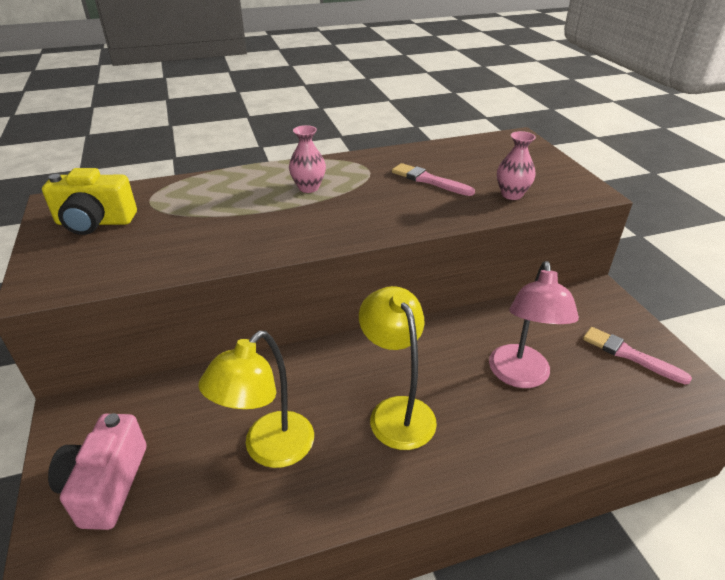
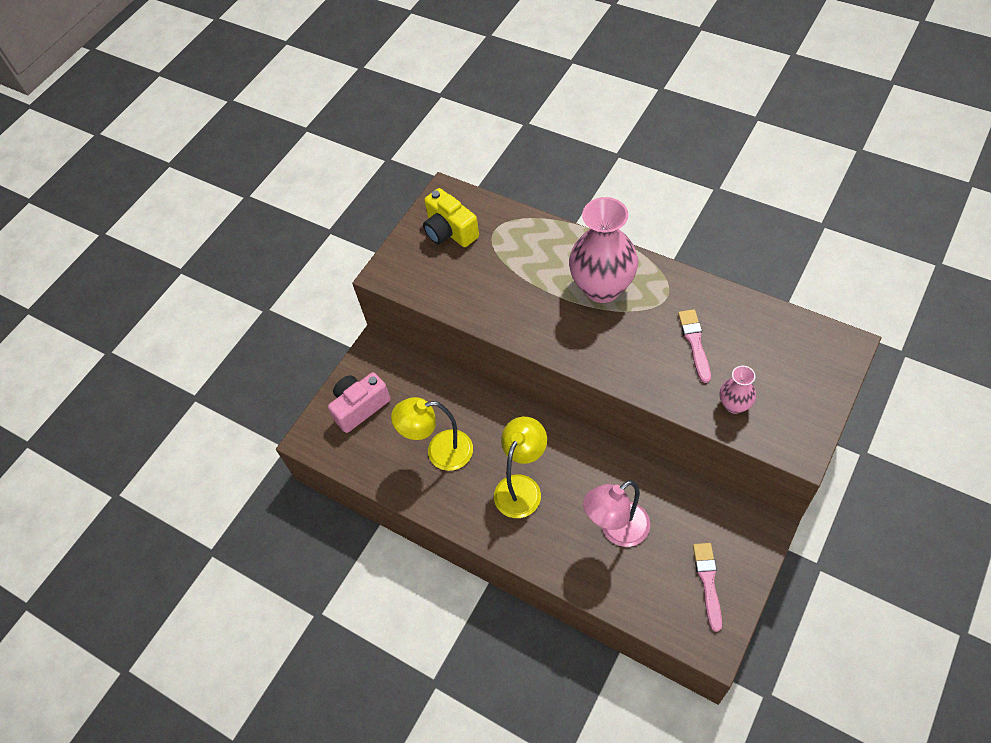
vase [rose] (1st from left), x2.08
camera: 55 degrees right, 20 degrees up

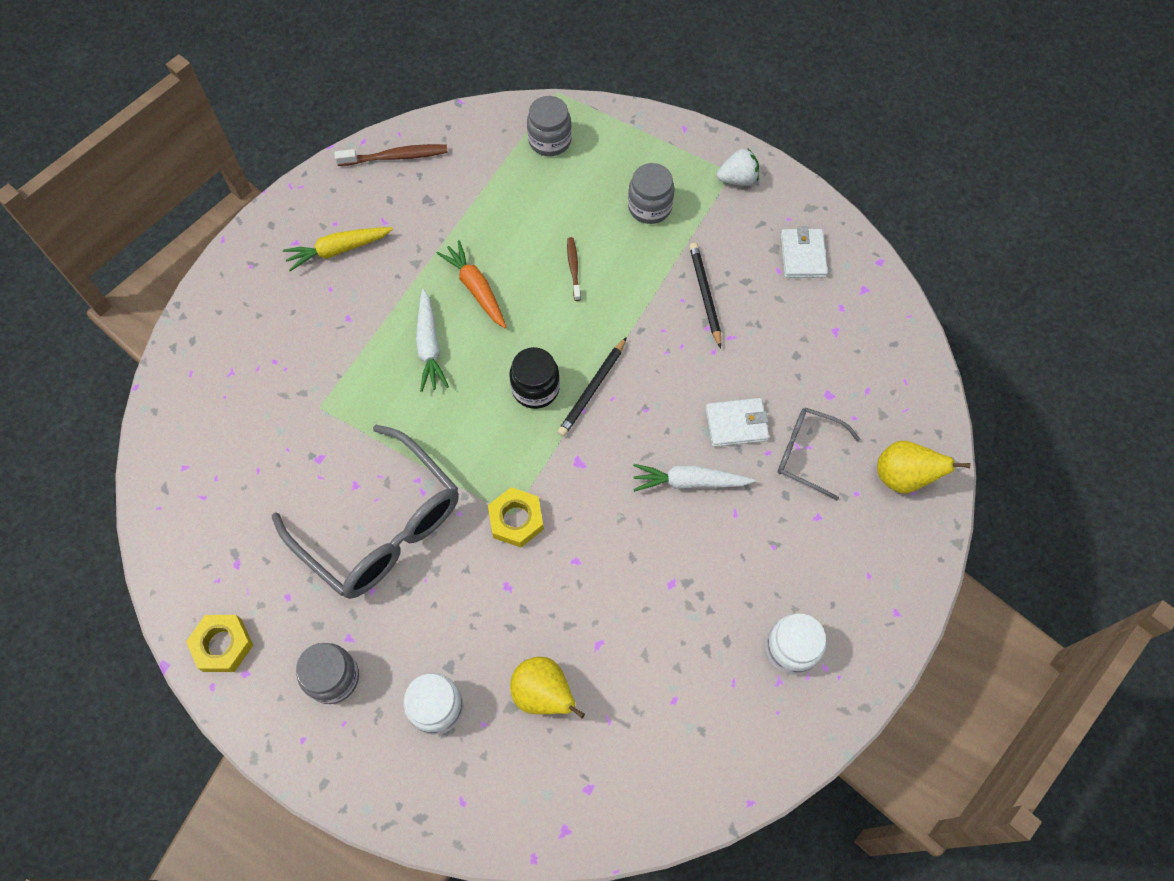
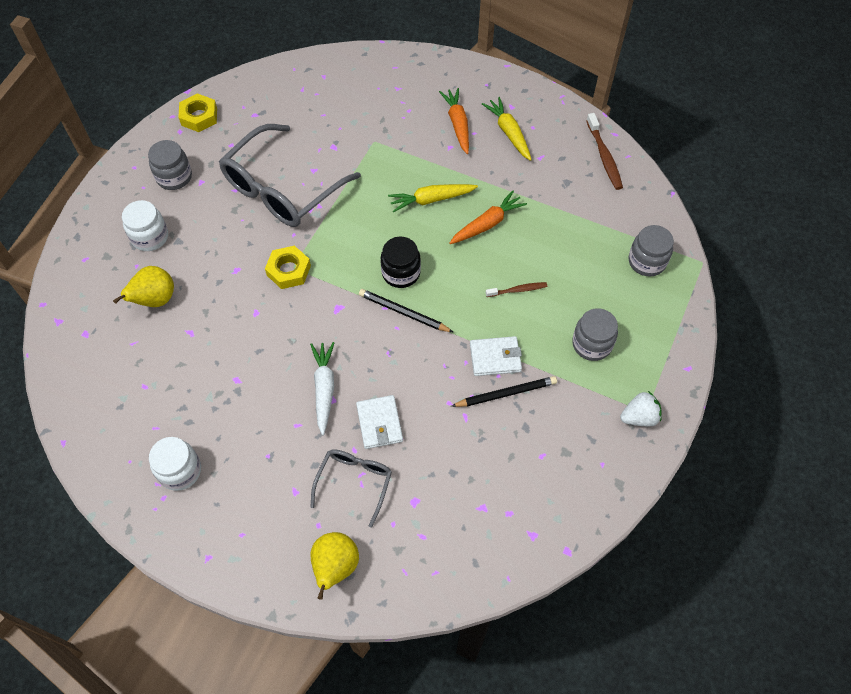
fraise [blanc], 90 degrees counterclockwise
portefeuille [blanc] (2nd from left), moved
carotte [blanc] (1st from left) => carotte [jaune] (1st from left)
nothing => carotte [orange] (1st from left)
camera: 85 degrees right, 5 degrees down

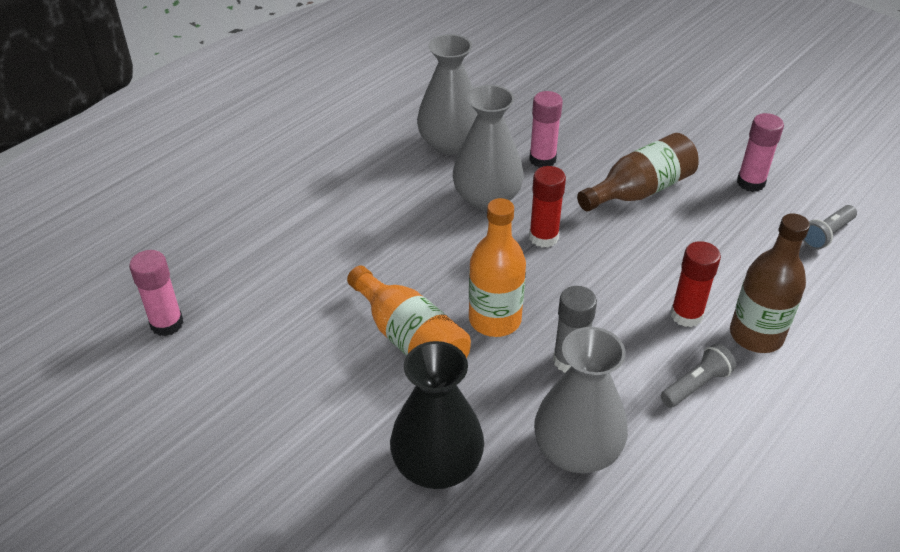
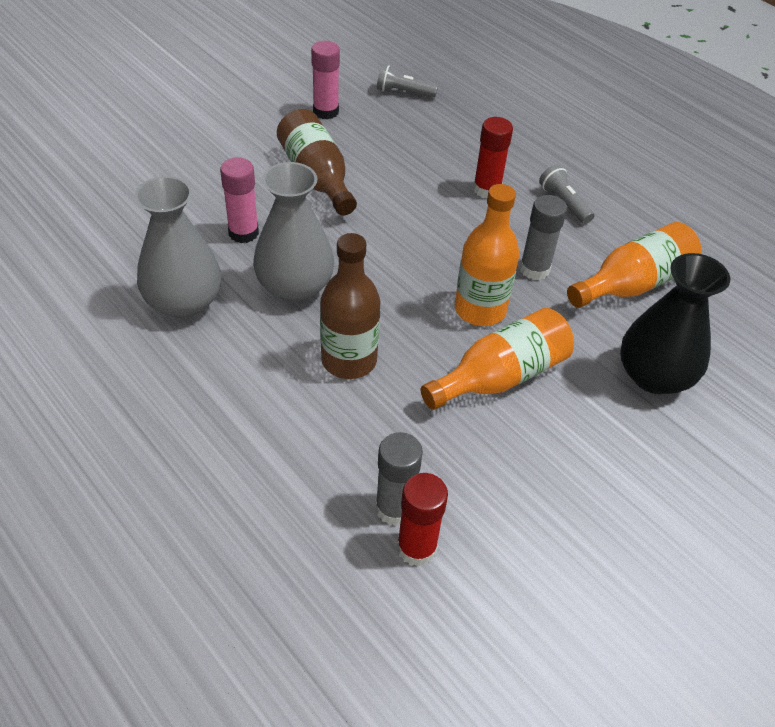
bâton de colle [rouge] (1st from left), moved
lampe de poche [gris] (2nd from left in the first image) => lampe de poche [gris] (1st from left), 135 degrees clockwise
bouteille [marron] (2nd from left), moved
bâton de colle [rose] (1st from left) => nothing
vase [gris] (3rd from left) => bouteille [orange] (3rd from left)
nothing => bâton de colle [gris] (1st from left)
camera: 85 degrees left, 5 degrees up

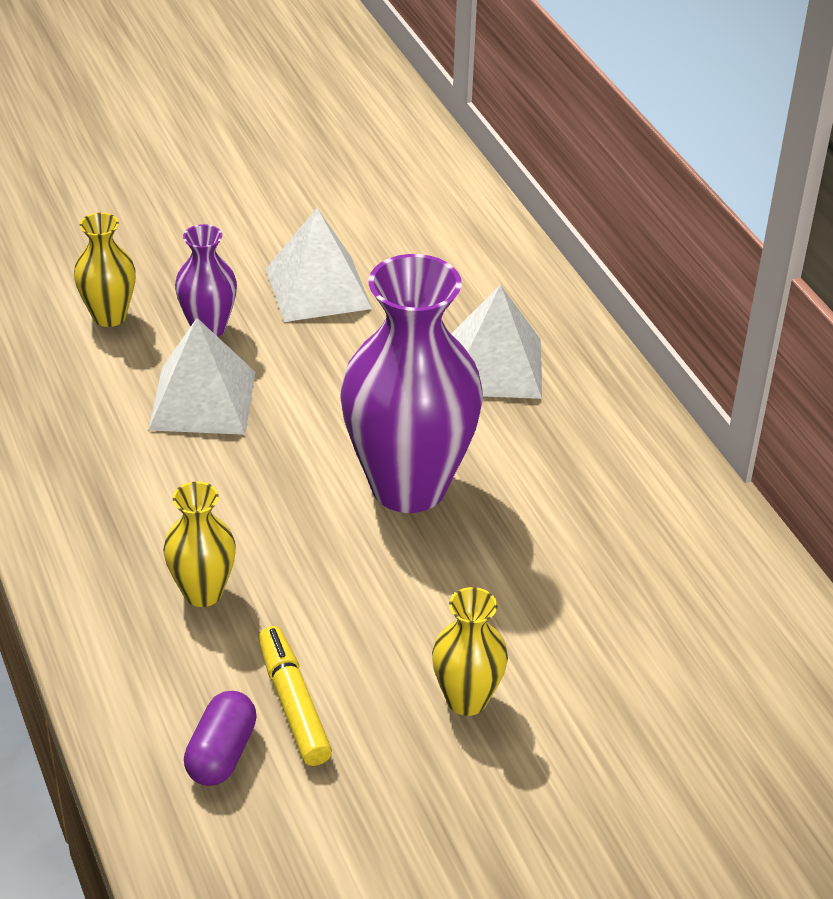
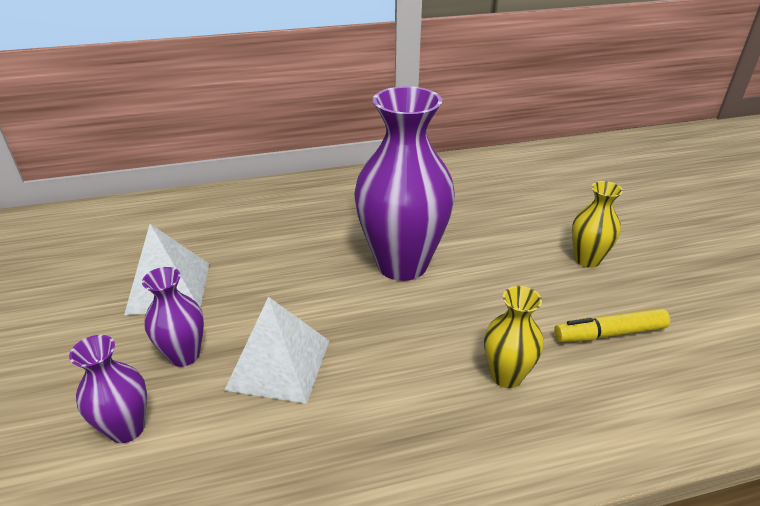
vase [jaune] (1st from left) => vase [violet] (1st from left)
pyramide [blanc] (3rd from left) => nothing
gélule [violet] => nothing
camera: 80 degrees left, 5 degrees down

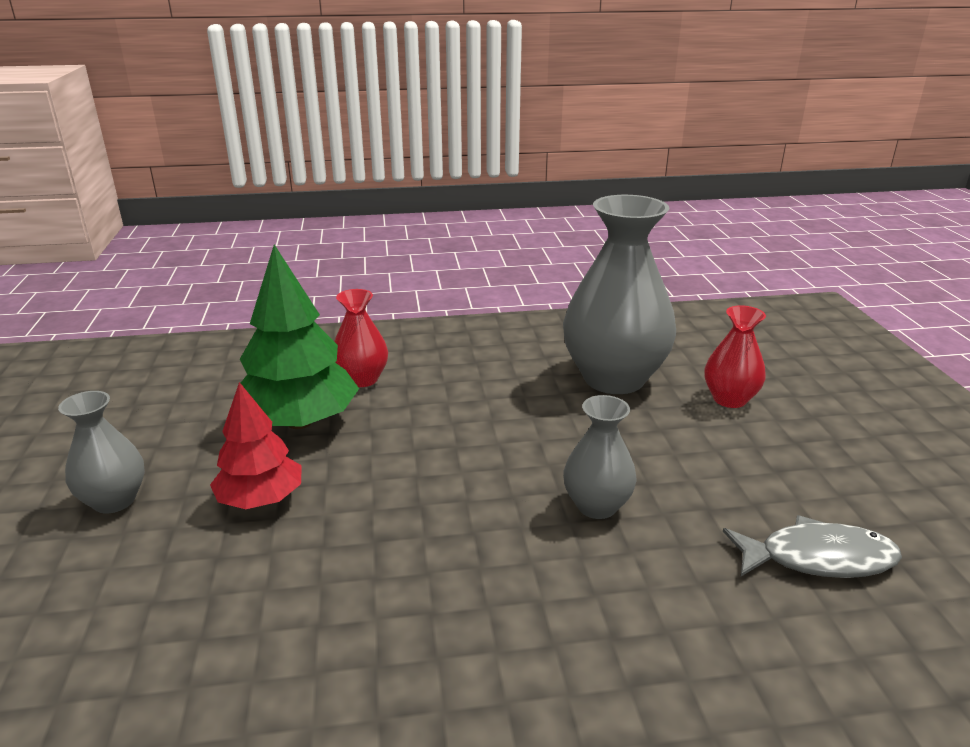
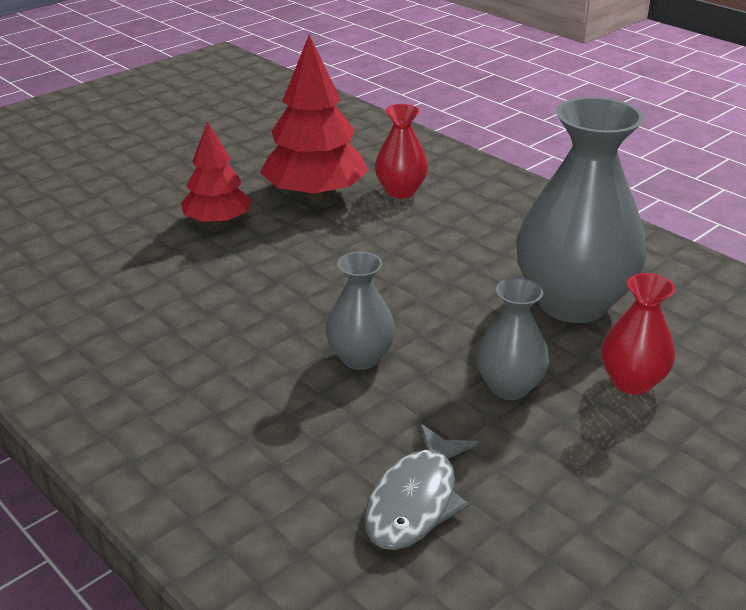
arbre [vert] => arbre [rouge] (2nd from left)
vase [gris] (1st from left in the first image) => vase [gris] (2nd from left), moved
poisson [gris], 60 degrees clockwise
camera: 55 degrees right, 5 degrees up

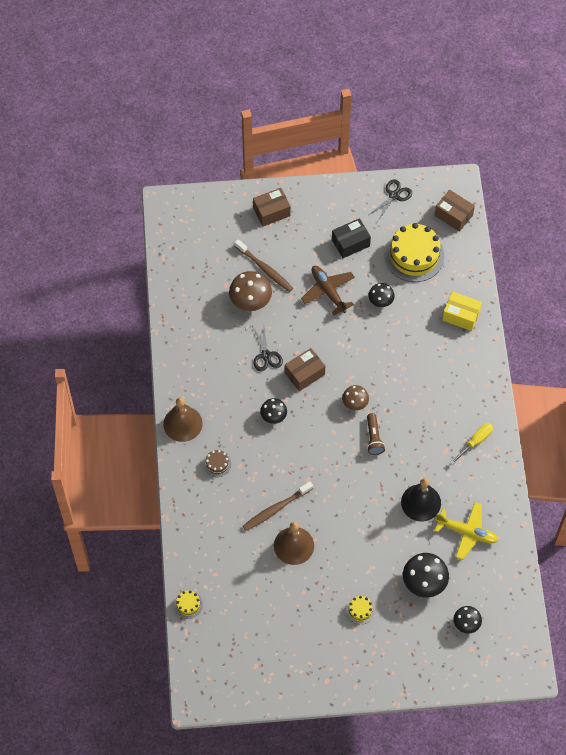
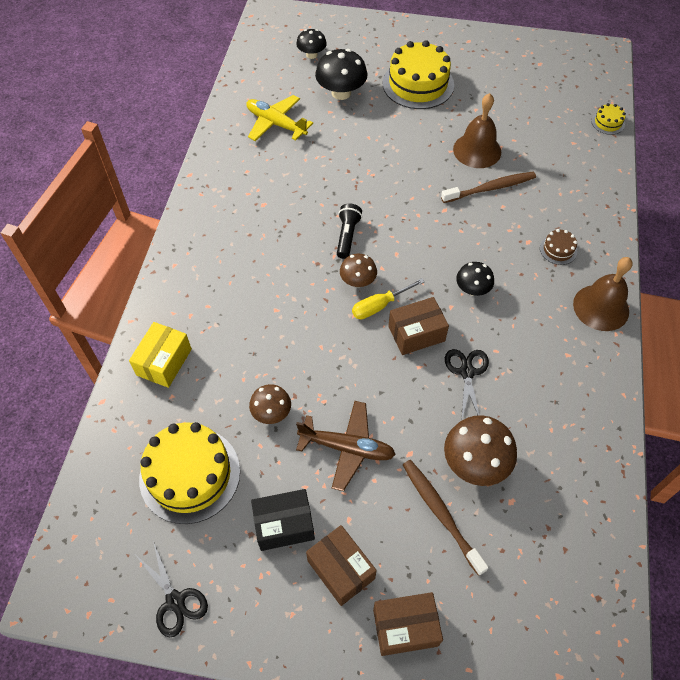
ciseaux [noir] (2nd from left in the first image) => ciseaux [noir] (1st from left), 90 degrees counterclockwise
boîte [marron] (3rd from left in the first image) => boîte [marron] (1st from left), moved
avion [marron], 60 degrees counterclockwise
champignon [noir] (2nd from left) => champignon [marron] (1st from left)
boîte [jaune], 75 degrees clockwise
lampe de poche [marron] => lampe de poche [noir]
tournevis [jaune], moved
cloche [noir] => nothing
gâteau [jaune] (2nd from left), x2.27
camera: 165 degrees left, 5 degrees down

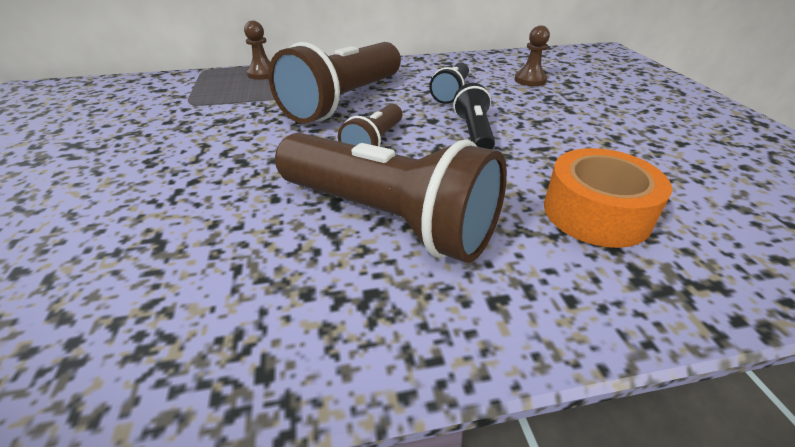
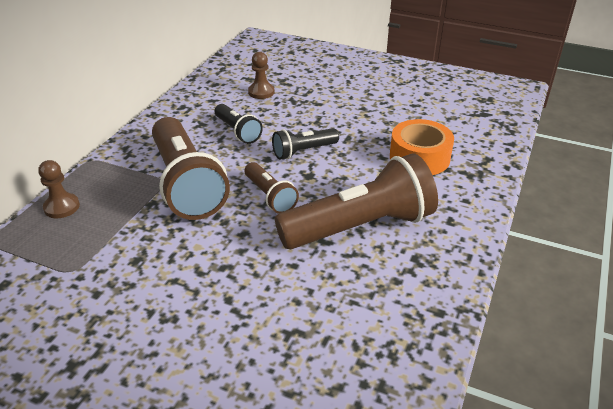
lampe de poche [noir] (2nd from left), 60 degrees counterclockwise
camera: 55 degrees left, 0 degrees up

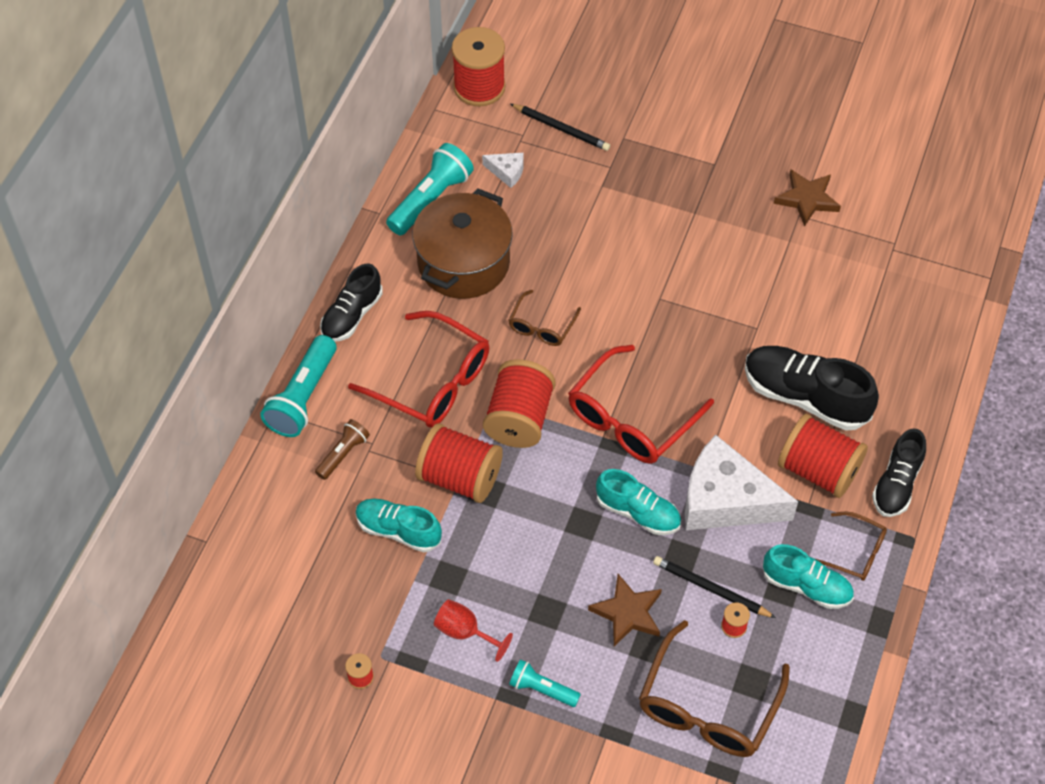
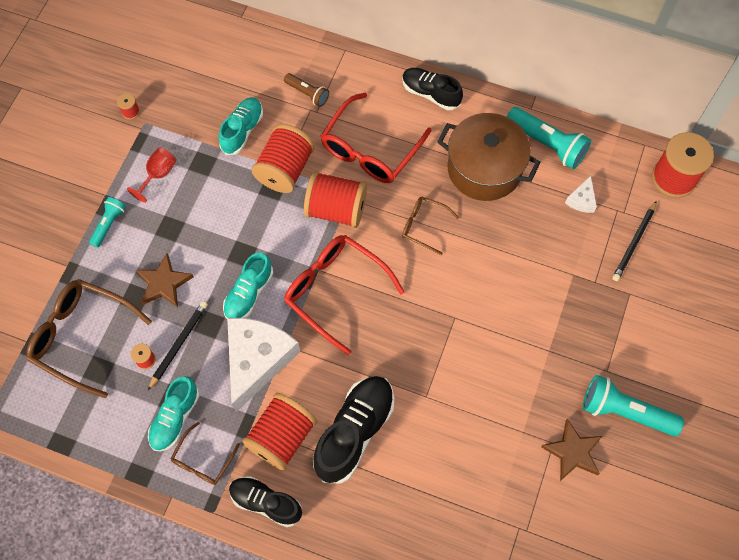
lampe de poche [turquoise] (1st from left in the first image) => lampe de poche [turquoise] (3rd from left), moved
camera: 90 degrees right, 10 degrees up

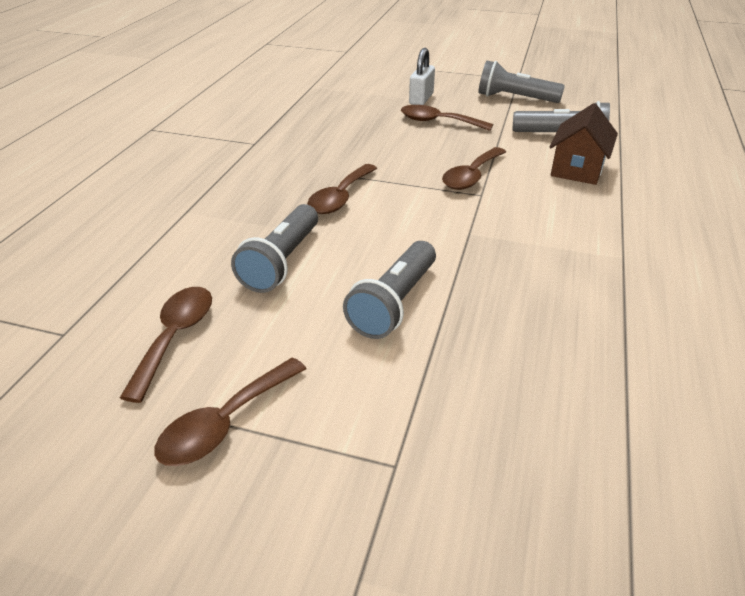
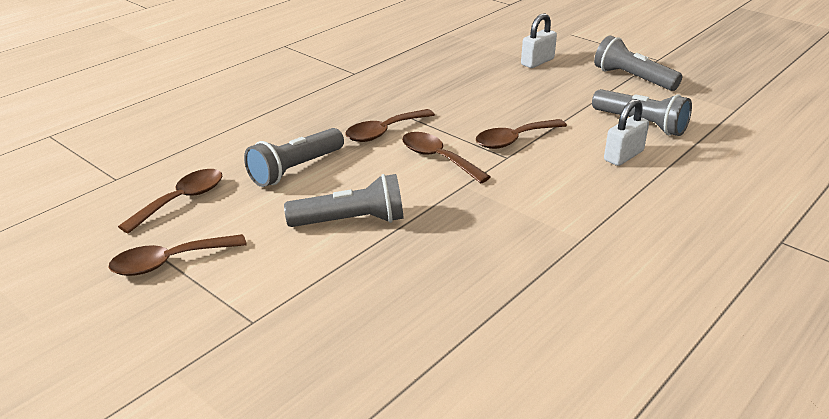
maison [marron] => cadenas [blanc] (2nd from left)
cuillère [marron] (4th from left), moved
lampe de poche [gris] (2nd from left), 150 degrees counterclockwise
camera: 25 degrees right, 5 degrees down

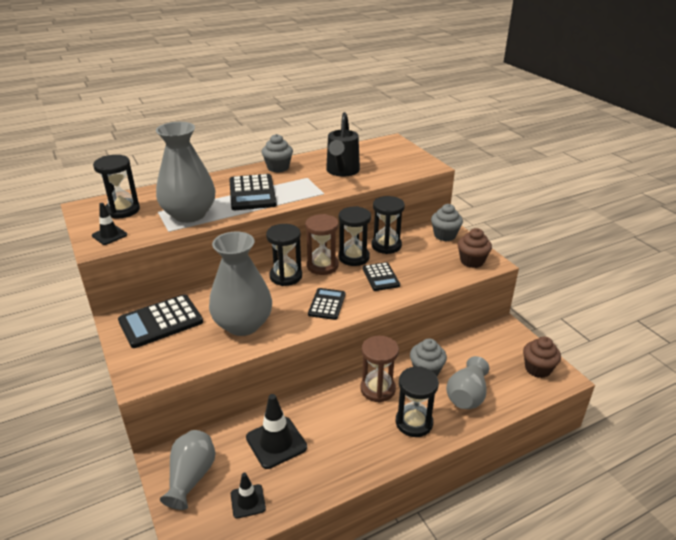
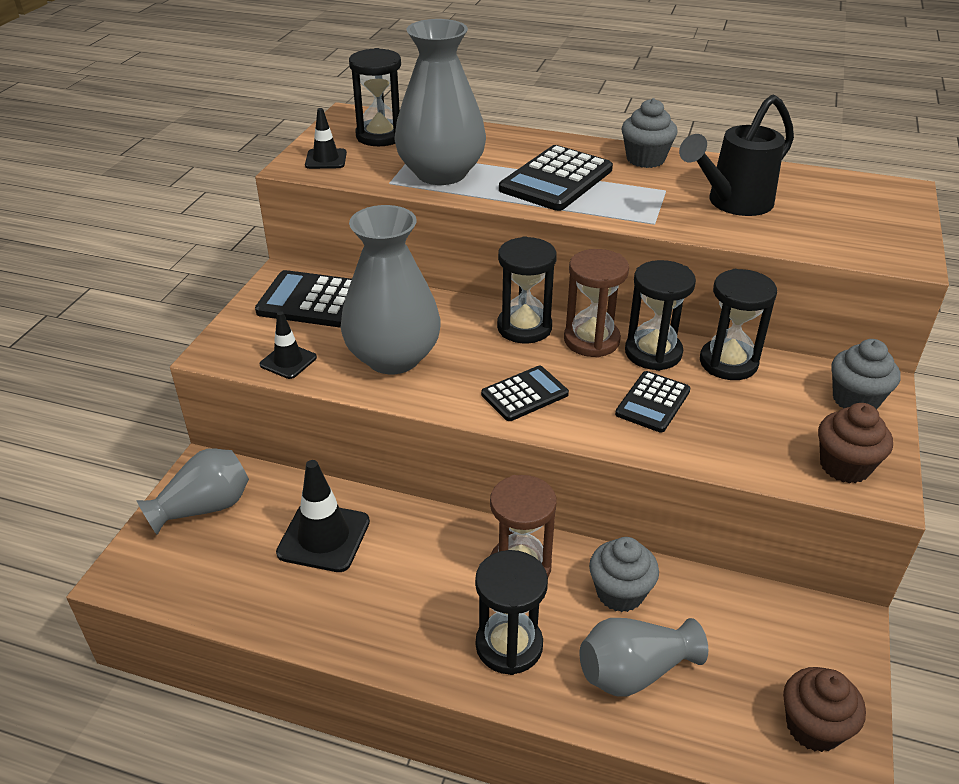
cône de chantier [noir] (2nd from left in the first image) => cône de chantier [noir] (1st from left), moved
camera: 45 degrees right, 5 degrees up

